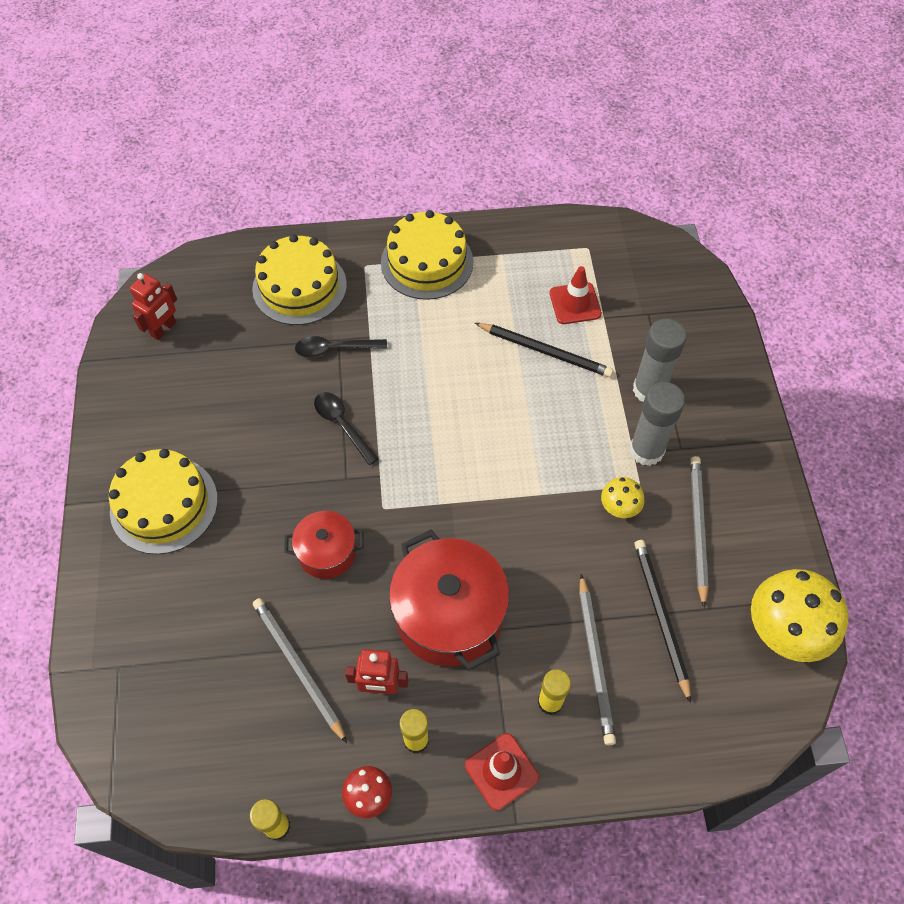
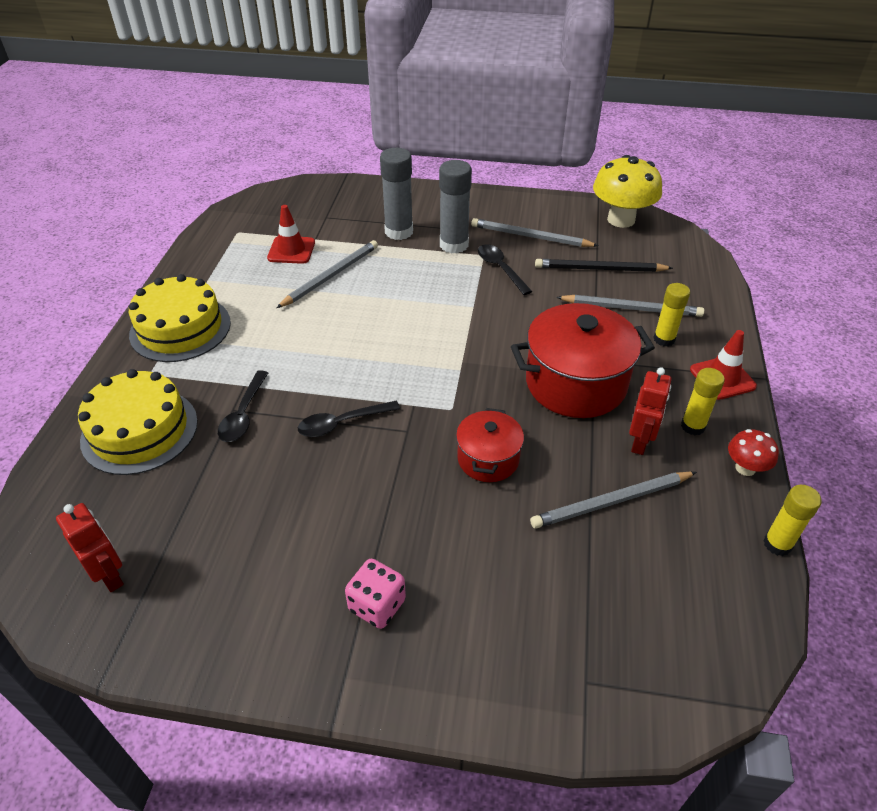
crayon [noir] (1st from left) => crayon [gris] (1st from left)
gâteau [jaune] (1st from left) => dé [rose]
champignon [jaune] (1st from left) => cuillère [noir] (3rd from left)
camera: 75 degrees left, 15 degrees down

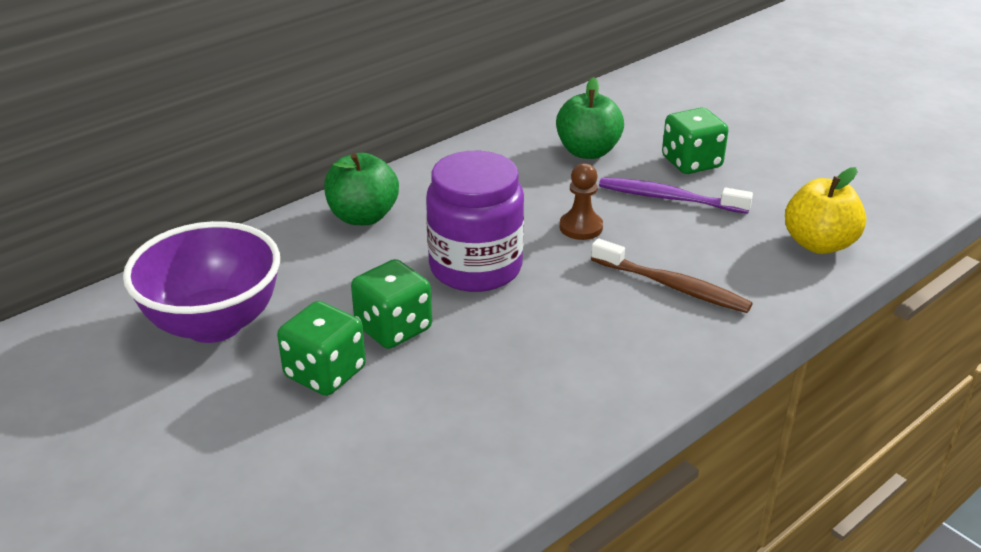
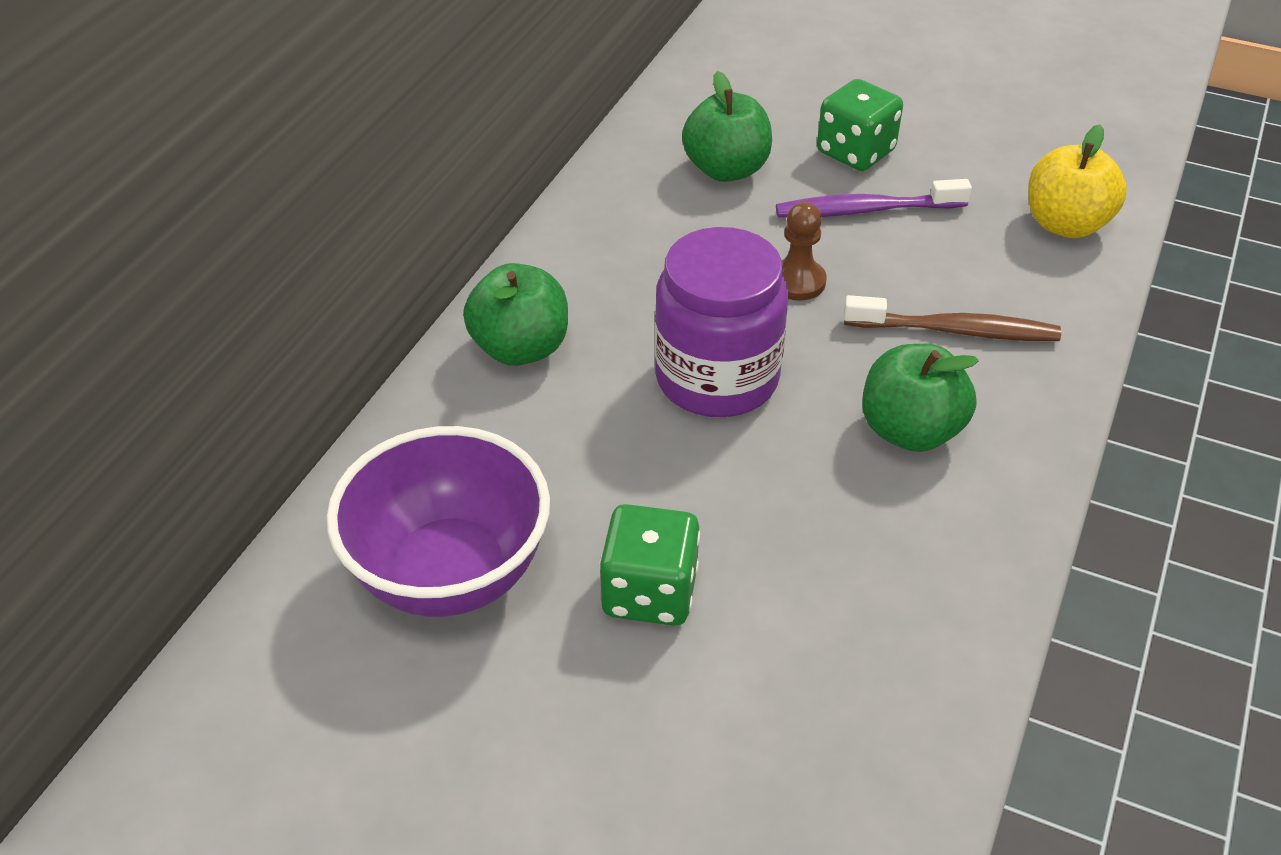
dé [vert] (2nd from left) => nothing
nothing => pomme [vert] (3rd from left)
camera: 25 degrees left, 10 degrees up

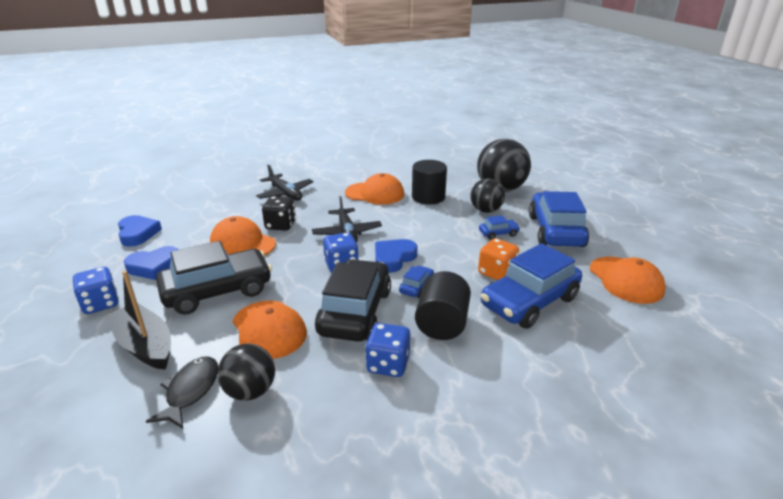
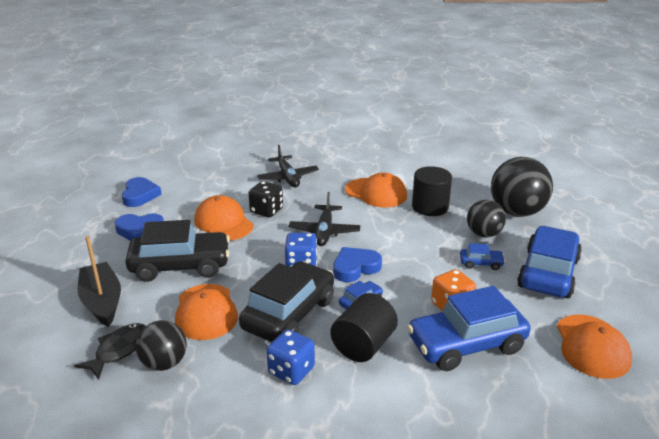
dé [bleu] (1st from left) => nothing
camera: 20 degrees right, 0 degrees up

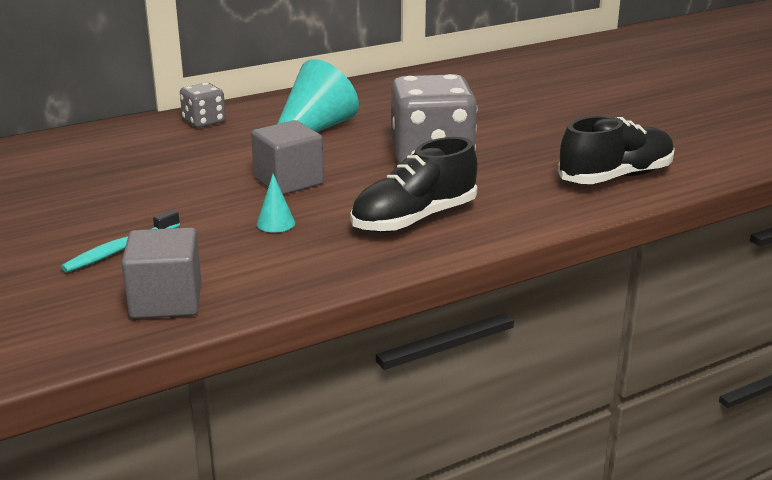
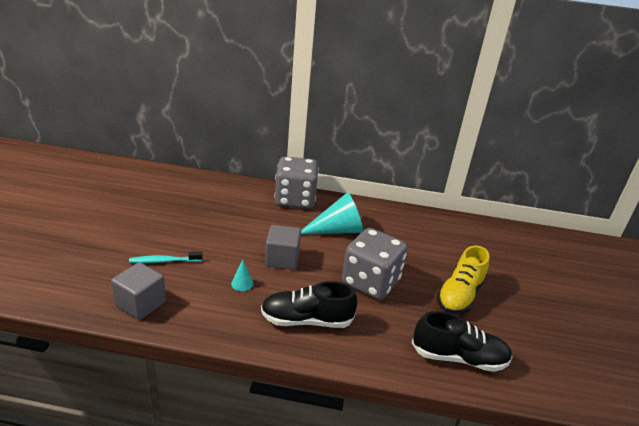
dé [gris] (1st from left), x2.02
nothing => chaussure [jaune]
camera: 35 degrees right, 5 degrees up

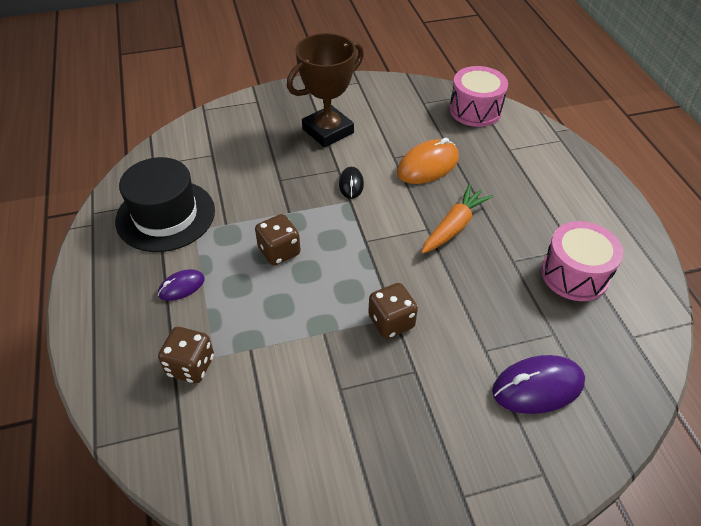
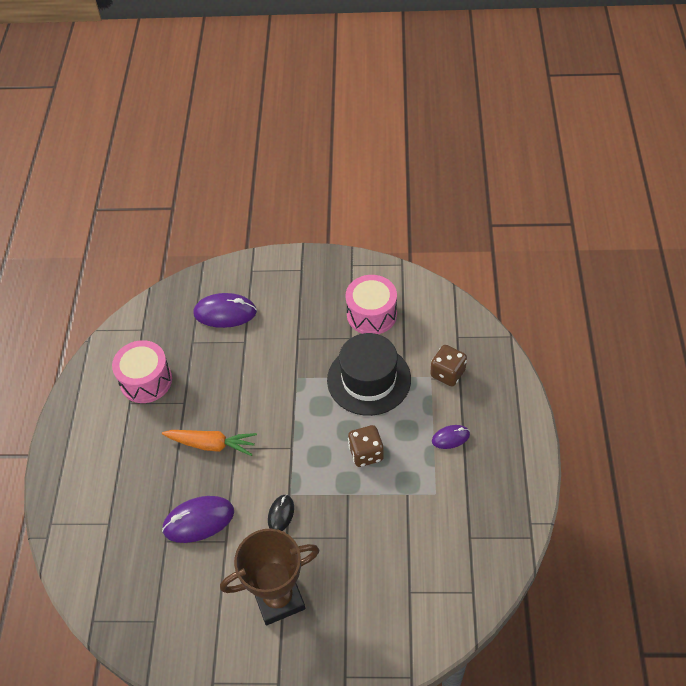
tambour [rose] (1st from left in the first image) => tambour [rose] (2nd from left), moved
souris [orange] => souris [violet] (1st from left)
chapeau [noir], moved
carotte [orange], 135 degrees counterclockwise
dé [marron] (3rd from left) => nothing
camera: 160 degrees left, 5 degrees up

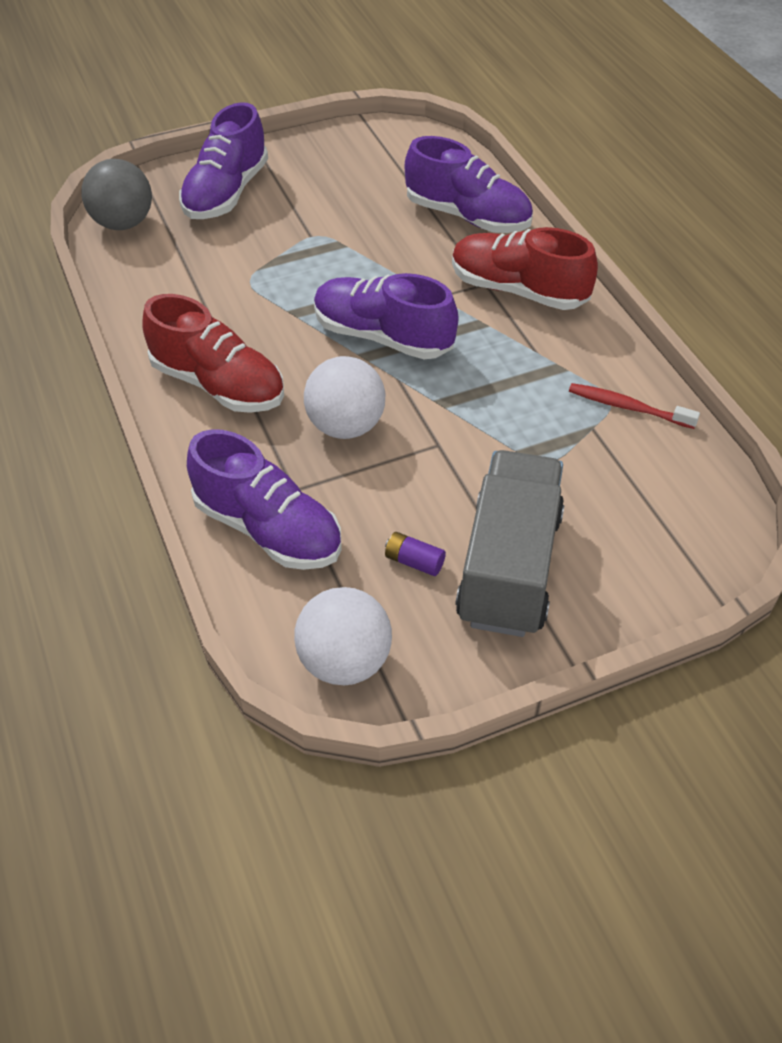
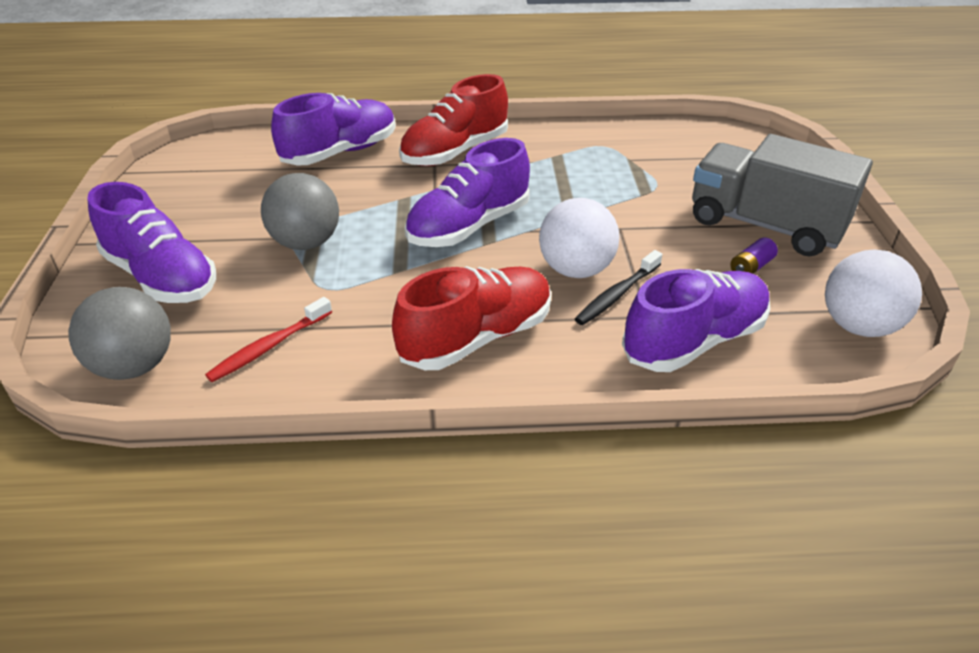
brosse à dents [rouge], moved
nothing => balle [gris] (2nd from left)
nothing => brosse à dents [noir]
camera: 70 degrees left, 10 degrees down

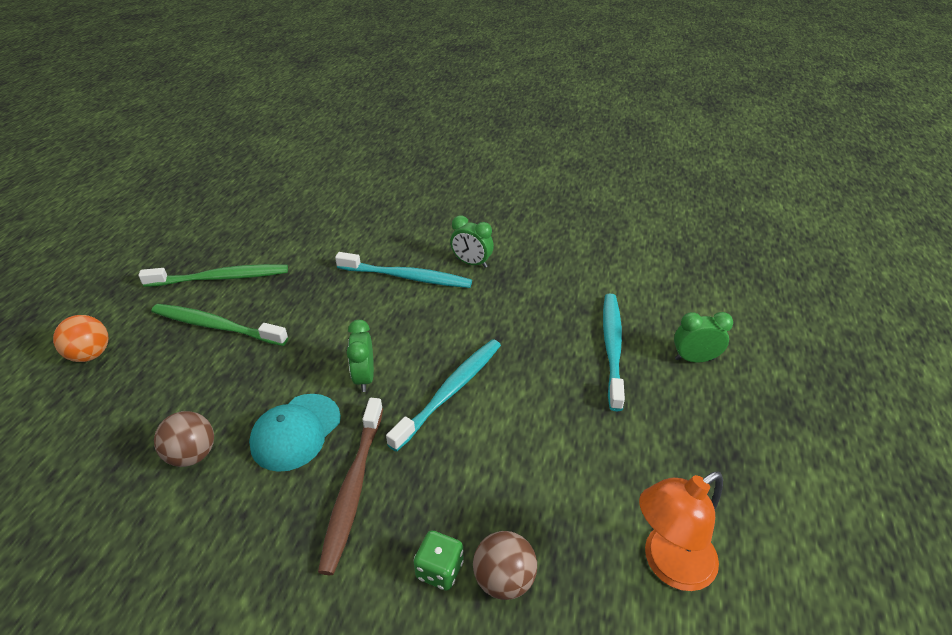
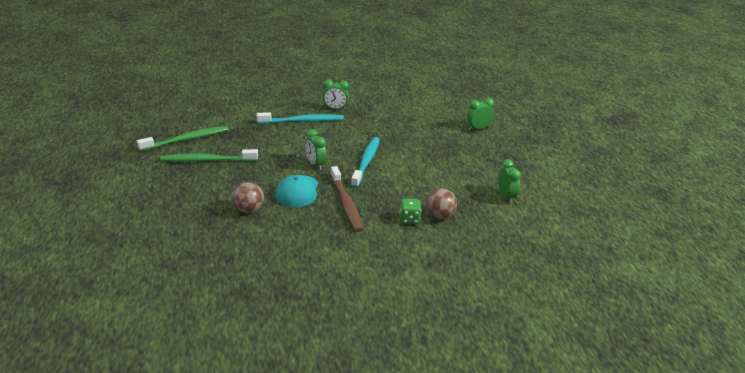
brosse à dents [turquoise] (3rd from left) => nothing
balle [orange] => nothing
lampe [orange] => réveil [vert] (4th from left)
camera: 25 degrees left, 10 degrees down

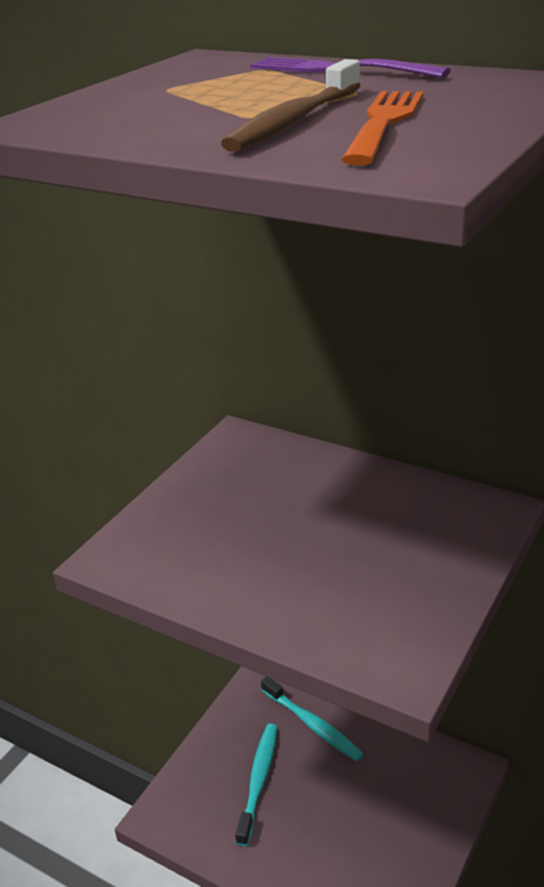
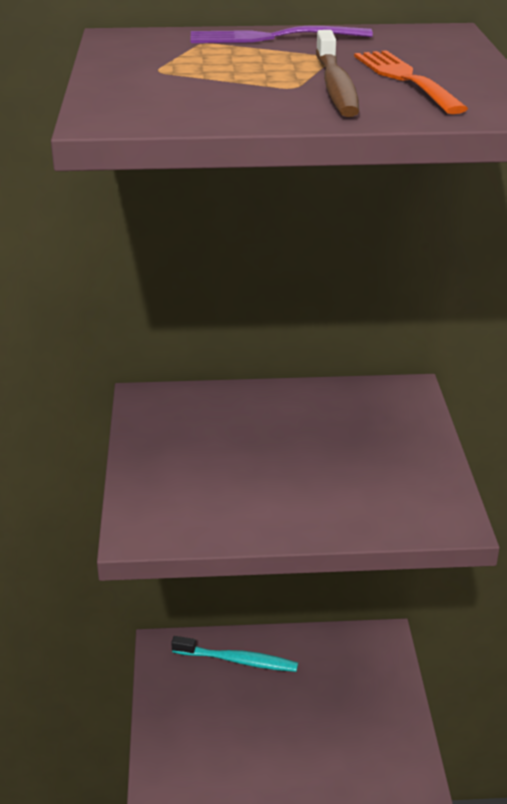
brosse à dents [turquoise] (1st from left) => nothing
camera: 35 degrees left, 0 degrees up

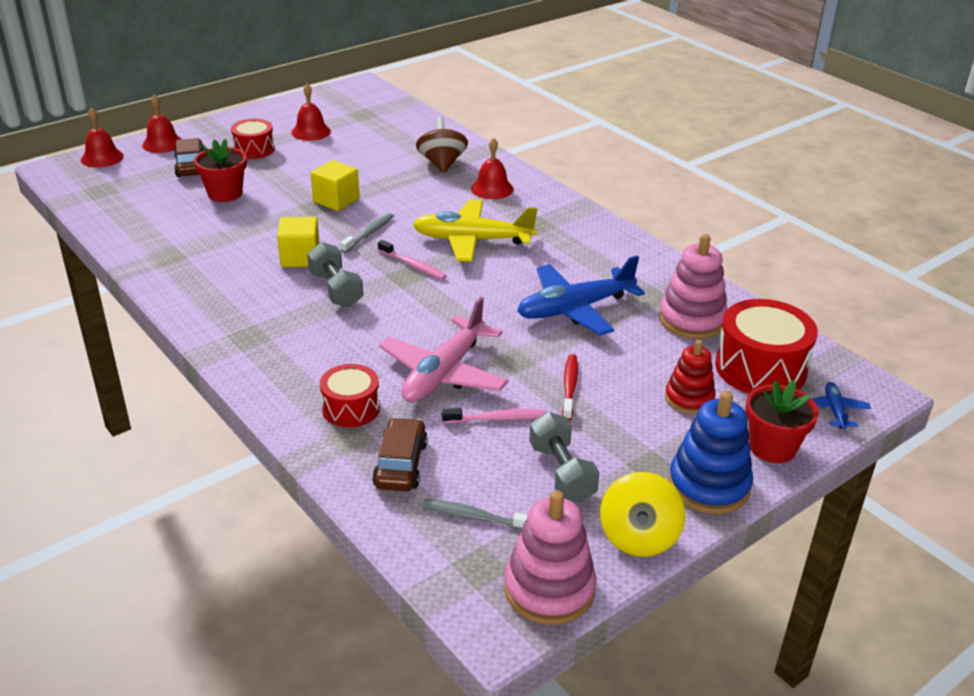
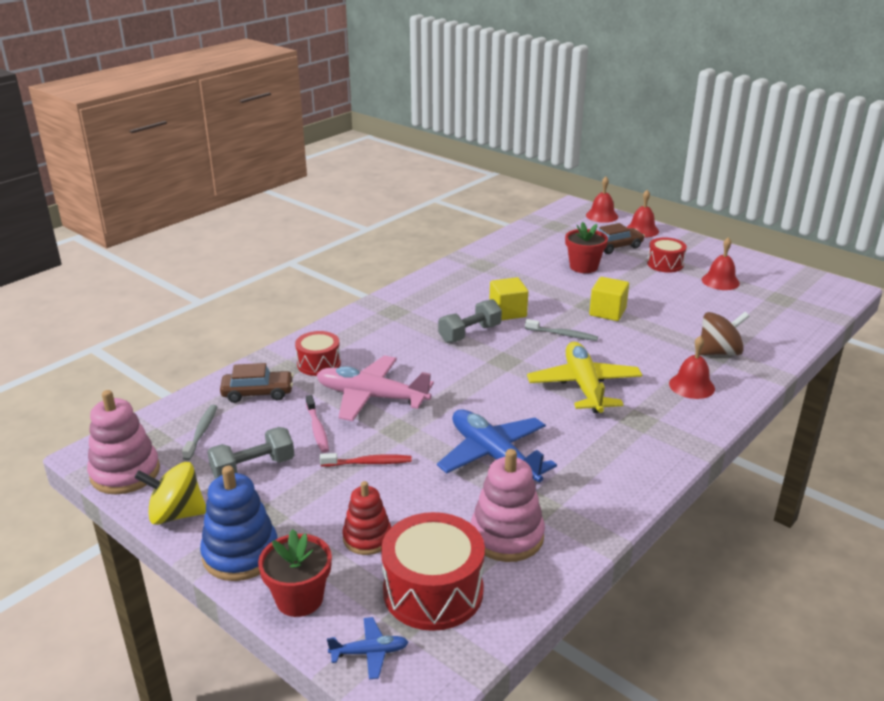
brosse à dents [rose] (1st from left) => nothing
camera: 80 degrees right, 5 degrees down

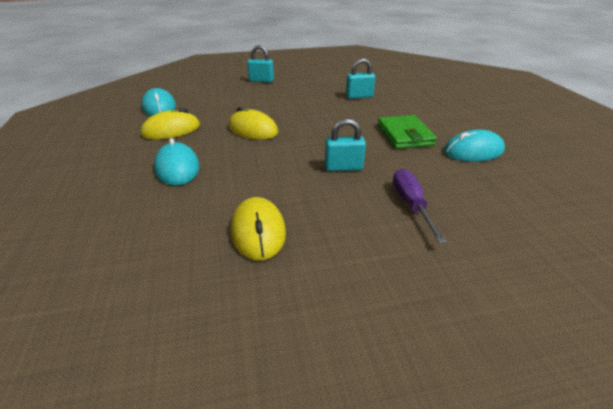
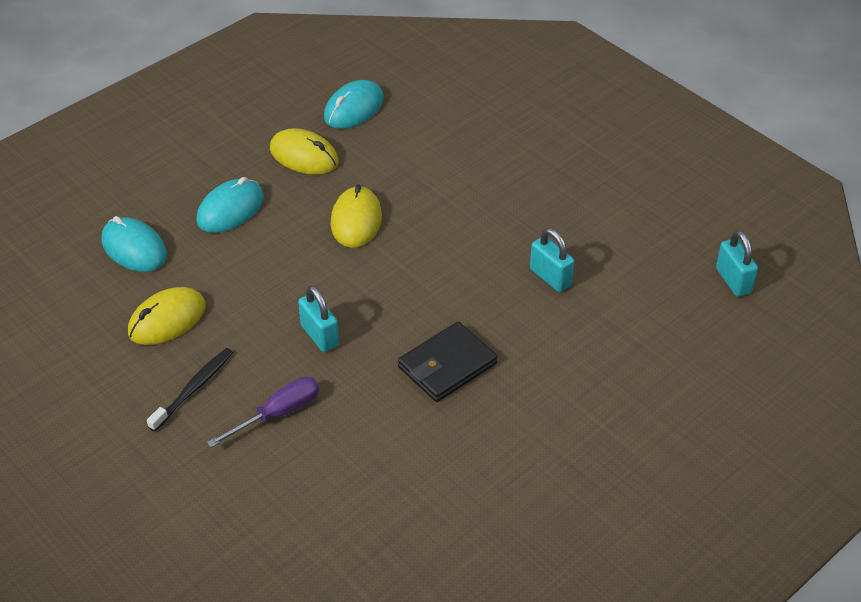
cadenas [turquoise] (1st from left in the first image) => cadenas [turquoise] (3rd from left), moved
portefeuille [vert] => portefeuille [noir]
souris [turquoise] (3rd from left in the first image) => souris [turquoise] (1st from left), moved
nothing => brosse à dents [noir]
camera: 60 degrees right, 10 degrees up

